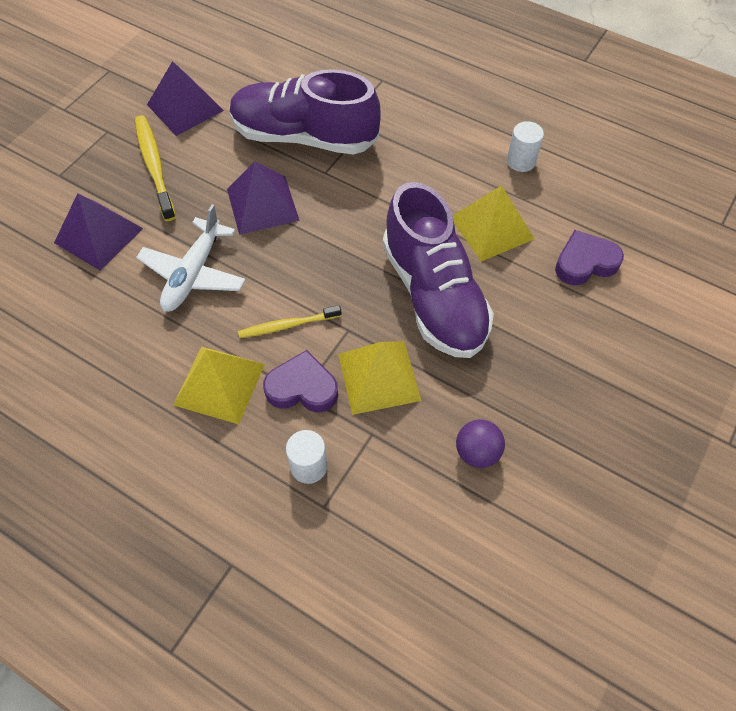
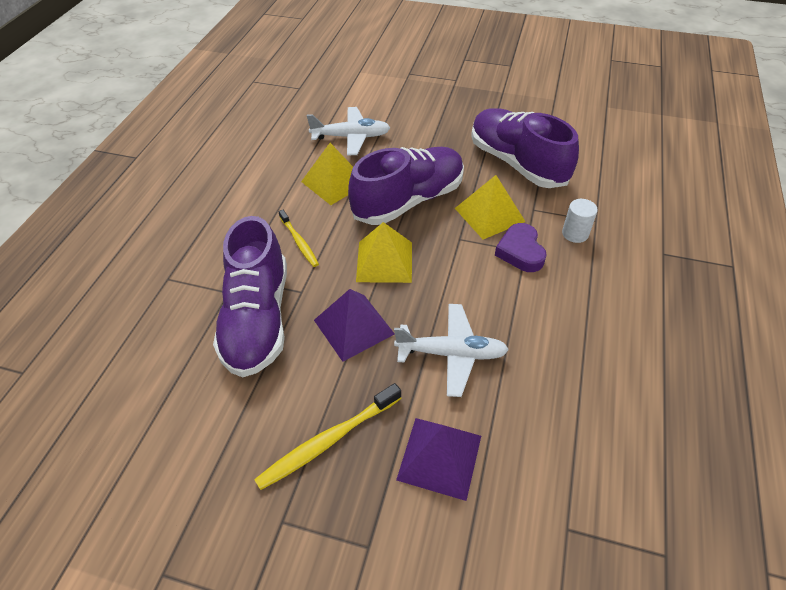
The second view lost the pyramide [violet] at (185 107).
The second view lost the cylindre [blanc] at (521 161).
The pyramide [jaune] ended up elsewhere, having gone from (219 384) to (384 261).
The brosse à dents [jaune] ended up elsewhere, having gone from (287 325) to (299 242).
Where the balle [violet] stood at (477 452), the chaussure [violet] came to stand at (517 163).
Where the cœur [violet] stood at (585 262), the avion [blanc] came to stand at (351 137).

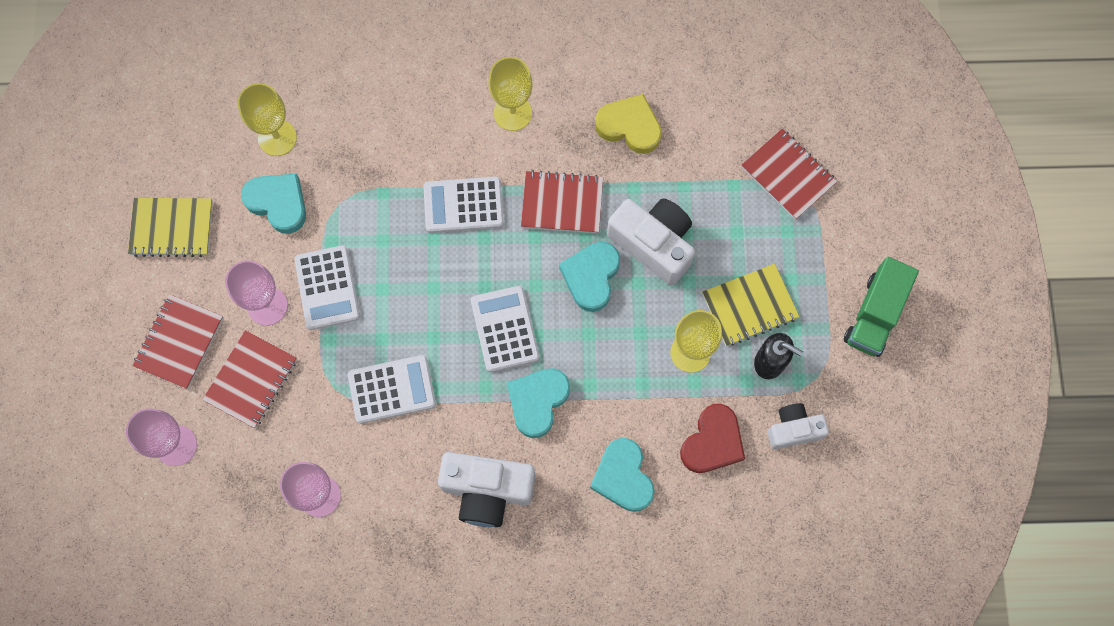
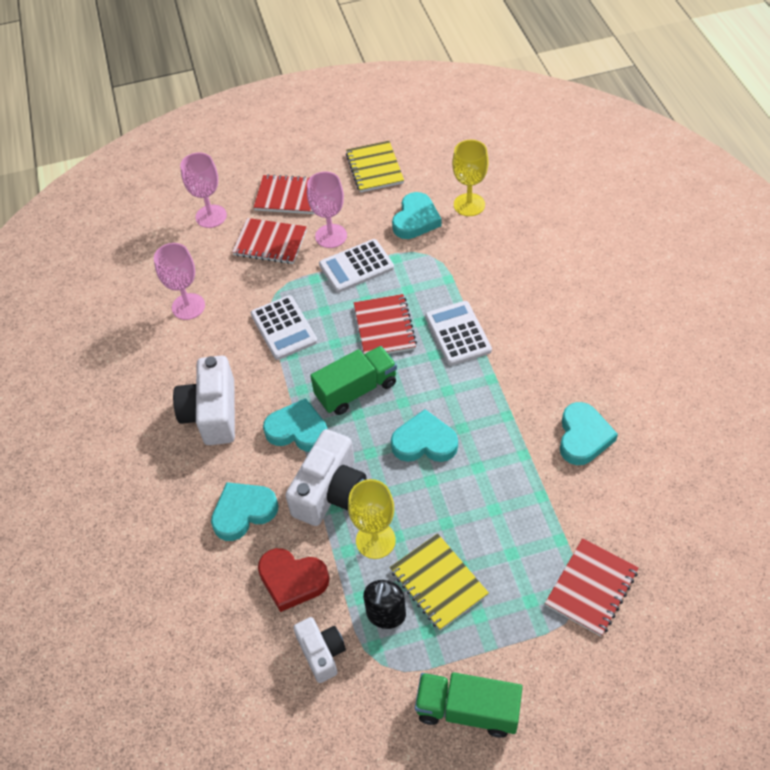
The second view lost the verre à pied [jaune] at (512 113).
The carnet [rouge] ended up elsewhere, having gone from (562 203) to (384 327).
The appareil photo [blanc] ended up elsewhere, having gone from (653 244) to (330 491).
Where the calculatrice [blanc] stood at (505 329), the camion [vert] came to stand at (356 390).
What was the cœur [jaune] at (629 126) turned into the cœur [turquoise] at (583 437).

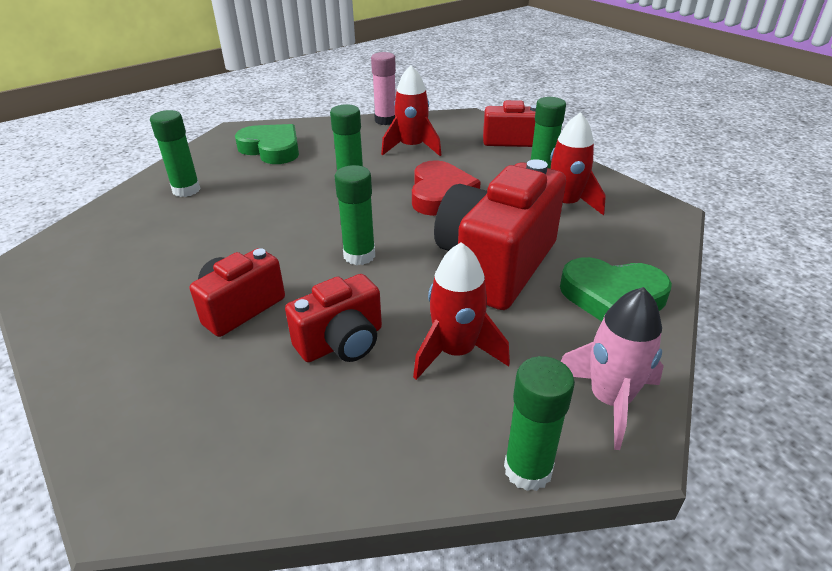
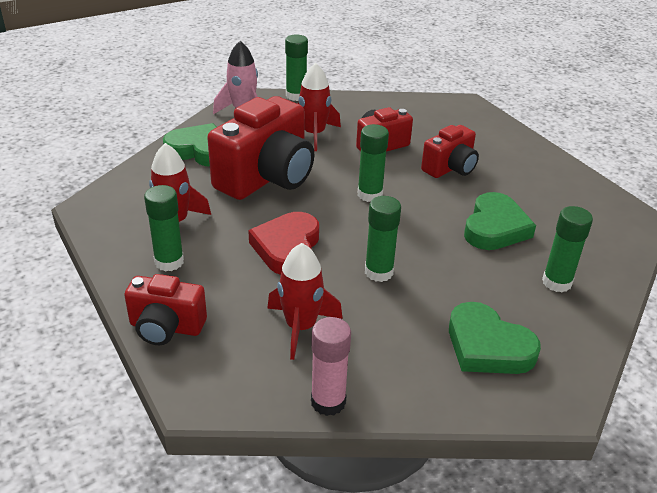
The second view gained the cœur [vert] at (495 228).

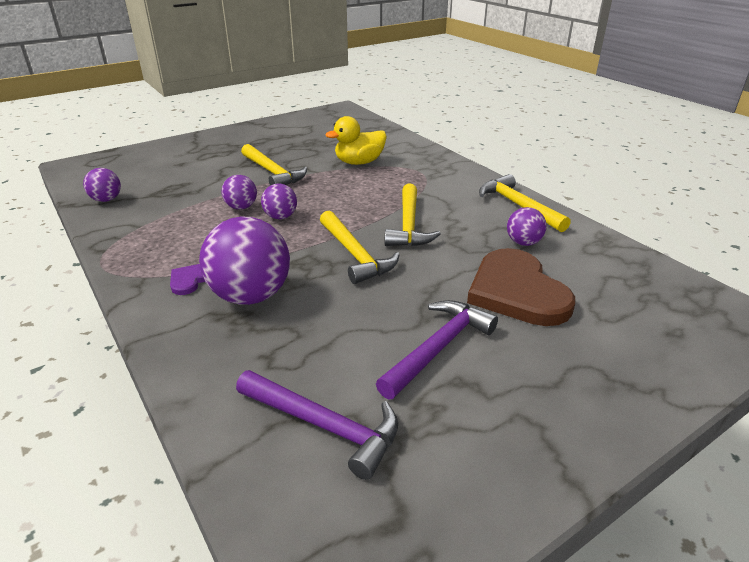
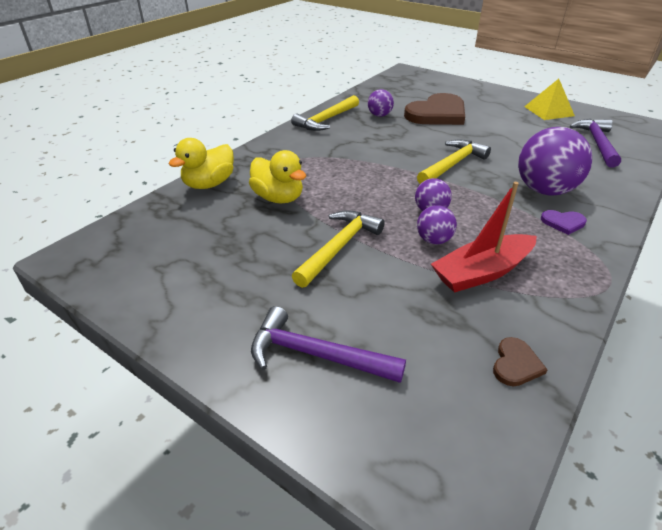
The second view lost the marteau [jaune] at (408 225).
The second view gained the canard [jaune] at (209 184).
The second view gained the bateau [rouge] at (482 272).
The second view gained the pyramide [jaune] at (549 111).
The marteau [violet] ended up elsewhere, having gone from (438 348) to (316 354).
Where the balle [violet] stood at (106 200), the cœur [marron] came to stand at (515 364).

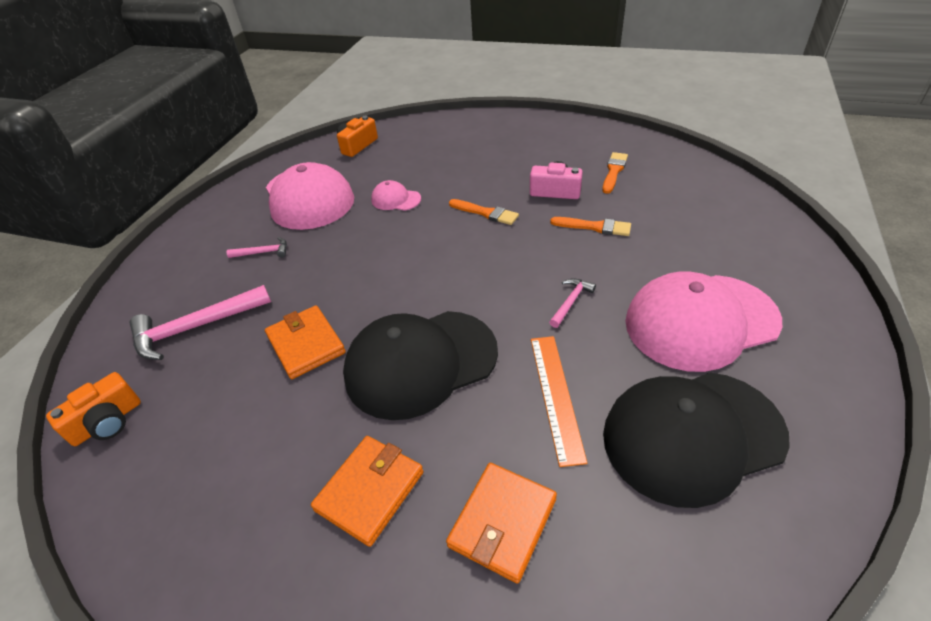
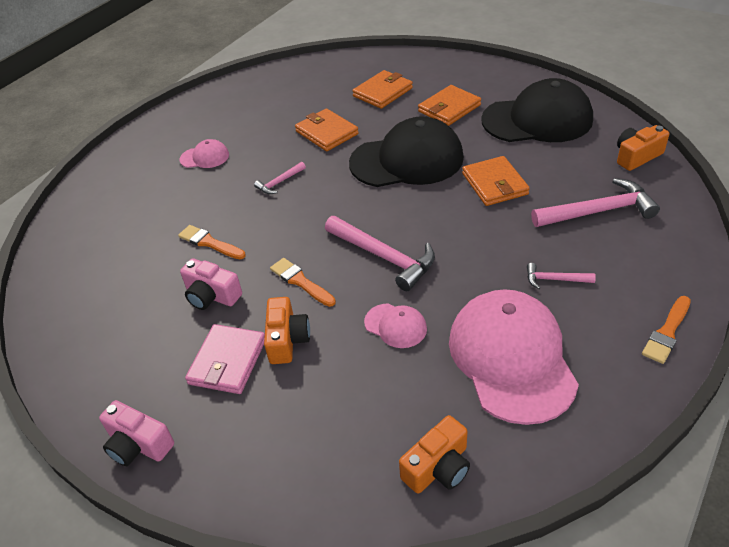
The second view gained the appareil photo [rose] at (138 445).
The second view gained the portefeuille [rose] at (228 361).
The second view gained the appareil photo [orange] at (287 340).
The second view gained the marteau [rose] at (384 257).
The pinceau [orange] ended up elsewhere, having gone from (614 171) to (667 332).
The casquette [noir] ended up elsewhere, having gone from (692 435) to (537 120).
Where the règle [orange] stood at (556 395), the portefeuille [orange] came to stand at (326 133).
The size of the casquette [rose] at (700 321) changed by a factor of 0.45.

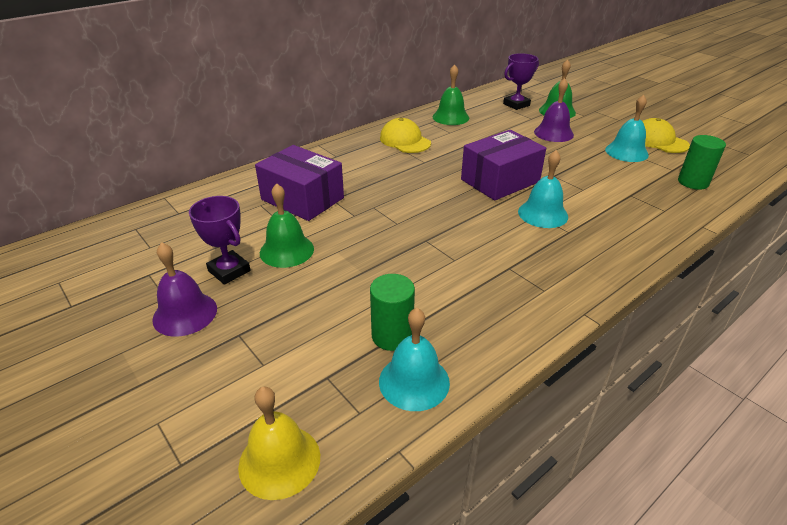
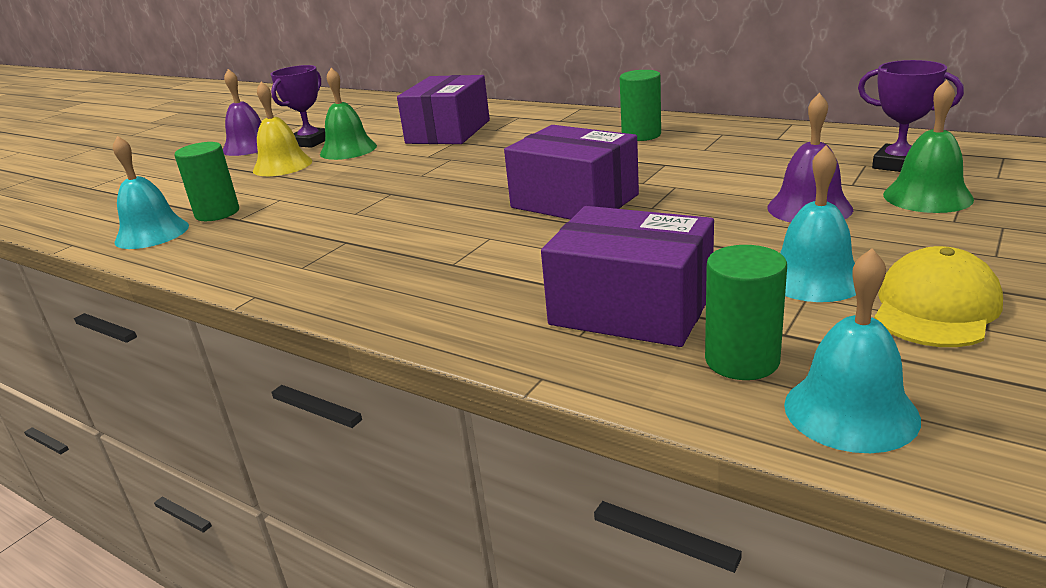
The second view lost the cloche [vert] at (450 117).
The second view gained the boîte [violet] at (631 309).
The cloche [jaune] ended up elsewhere, having gone from (279 461) to (282 165).
The cloche [turquoise] ended up elsewhere, having gone from (543 214) to (850 411).
Where the casquette [jaune] stood at (405 140), the cylindre [vert] came to stand at (641 135).

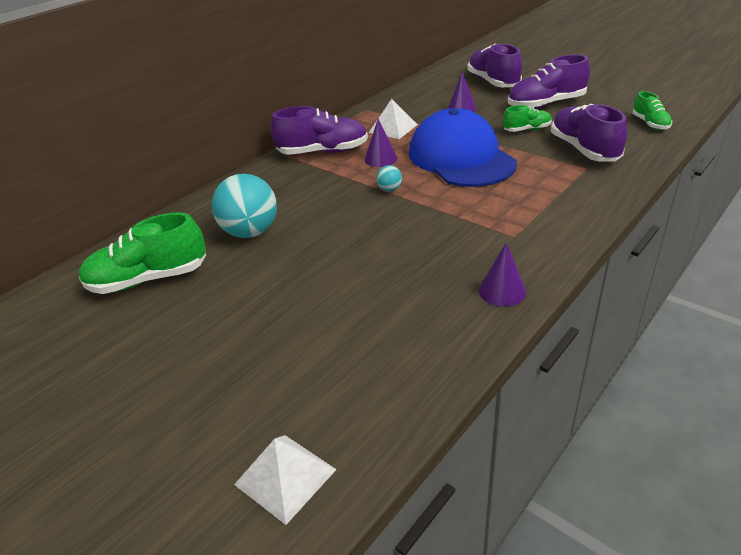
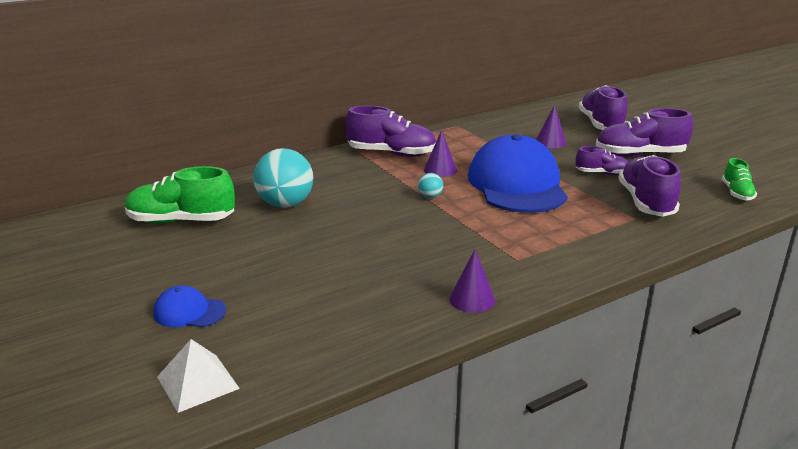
The second view lost the pyramide [blanc] at (393 128).
The second view gained the casquette [bleu] at (189 312).
What was the chaussure [vert] at (527 130) turned into the chaussure [violet] at (601 173).

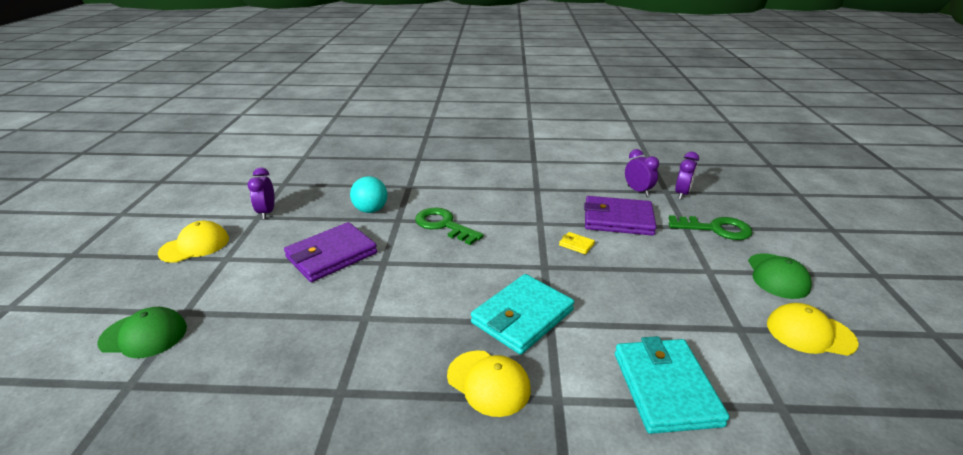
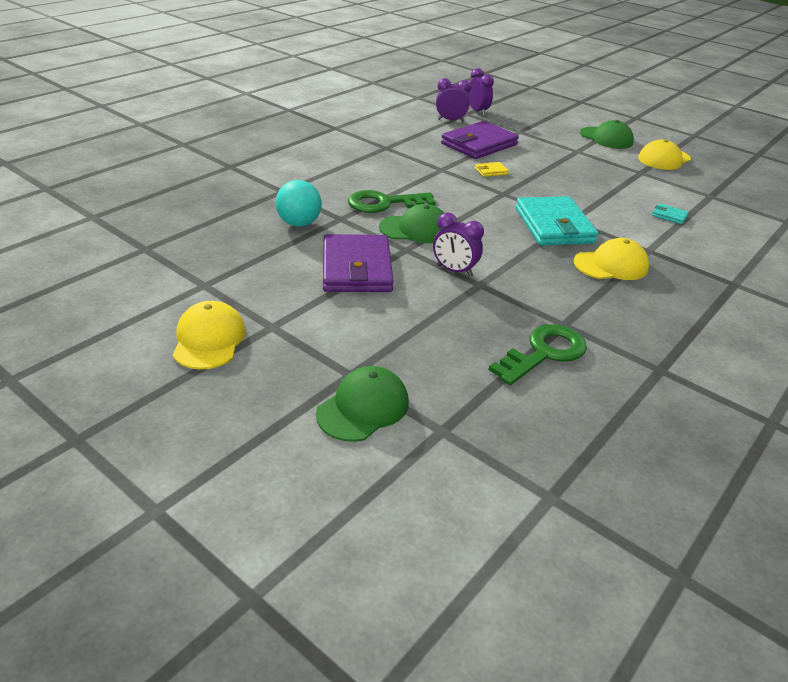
The second view gained the casquette [vert] at (415 229).
The réveil [violet] ended up elsewhere, having gone from (267 212) to (454 271).
The clé [vert] ended up elsewhere, having gone from (715 229) to (544 353).
The size of the portefeuille [turquoise] at (665 388) changed by a factor of 0.41.

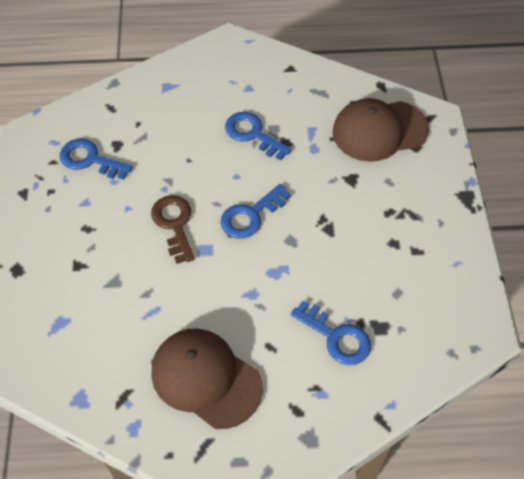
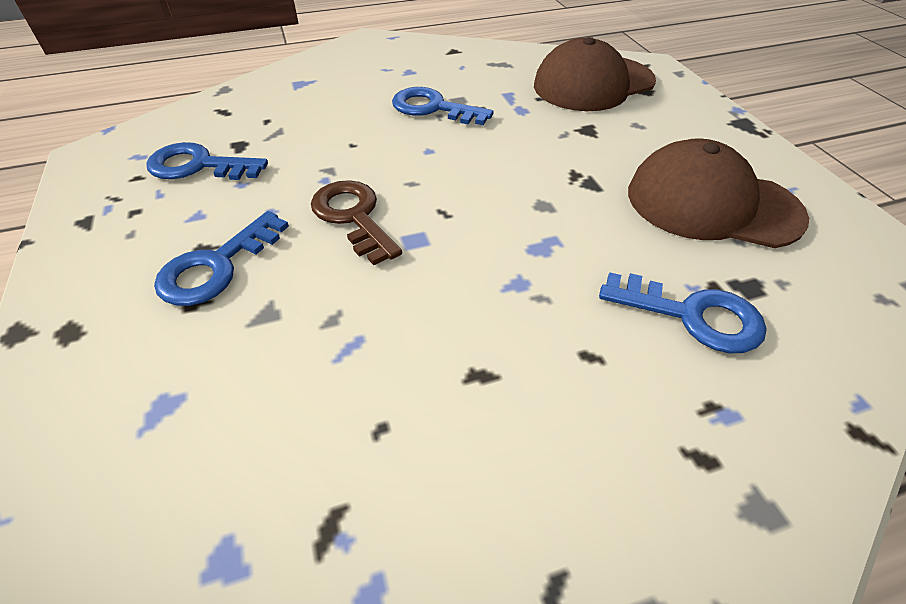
The casquette [marron] ended up elsewhere, having gone from (206 378) to (712 204).
The clé [bleu] ended up elsewhere, having gone from (251 215) to (217 266).

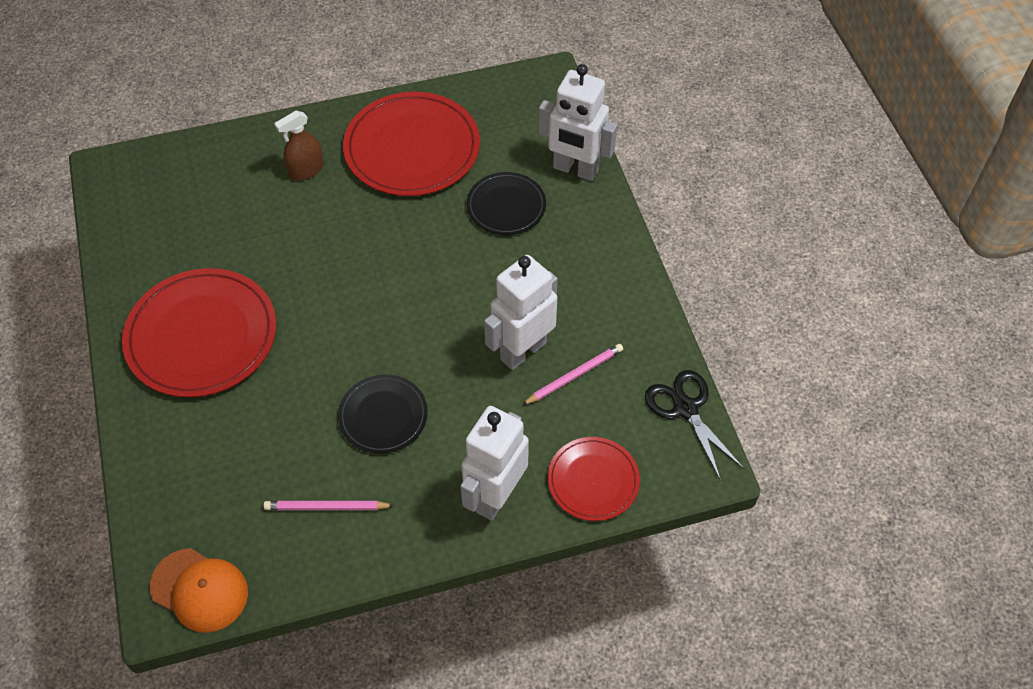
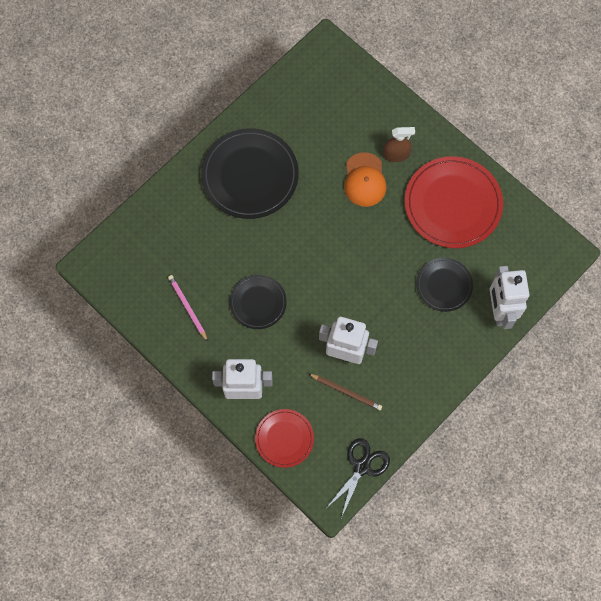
The casquette [orange] ended up elsewhere, having gone from (199 590) to (364 180).
What was the assiette [rouge] at (201 336) turned into the assiette [noir] at (250 175).
What was the crayon [rose] at (574 375) turned into the crayon [marron] at (346 392).
The vaporisateur [marron] at (306 170) ended up facing another way, 150 degrees clockwise from before.

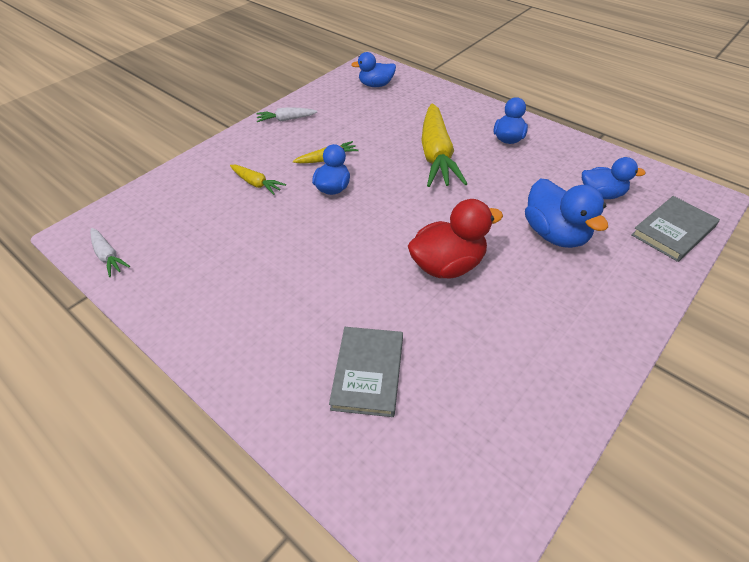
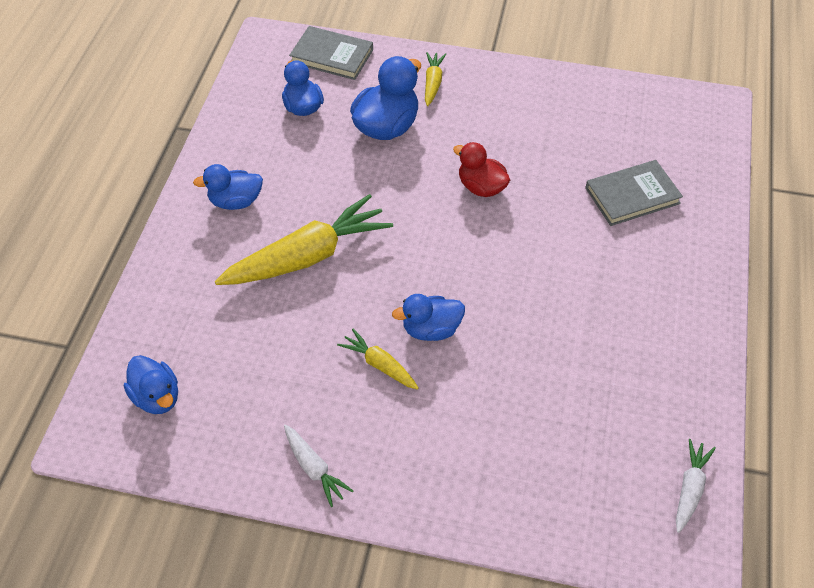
The carotte [jaune] ended up elsewhere, having gone from (256 184) to (433 83).
The size of the canard [rouge] at (447 265) changed by a factor of 0.66.

